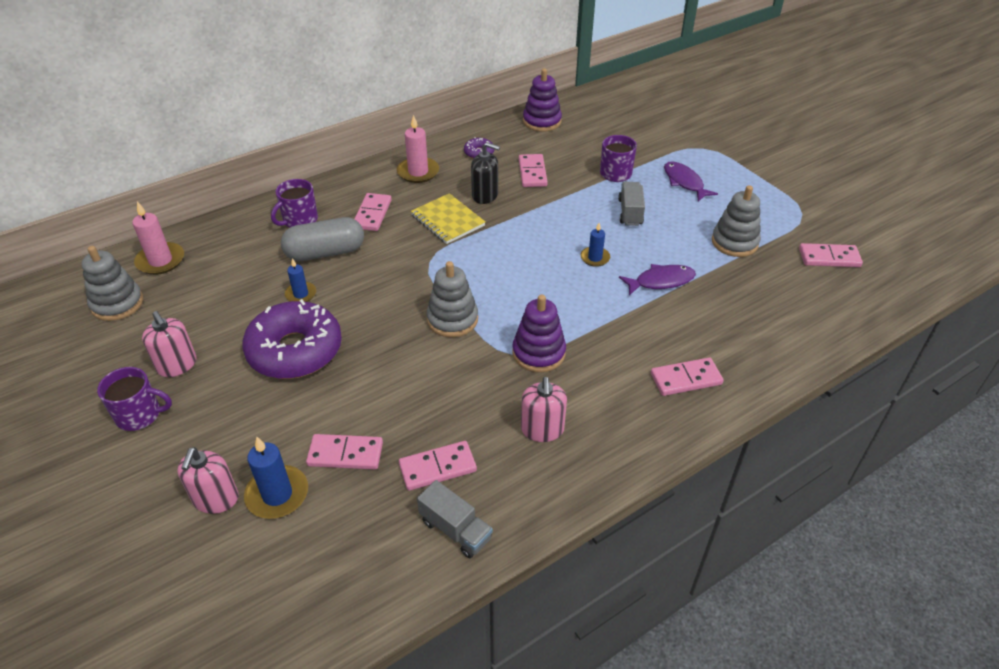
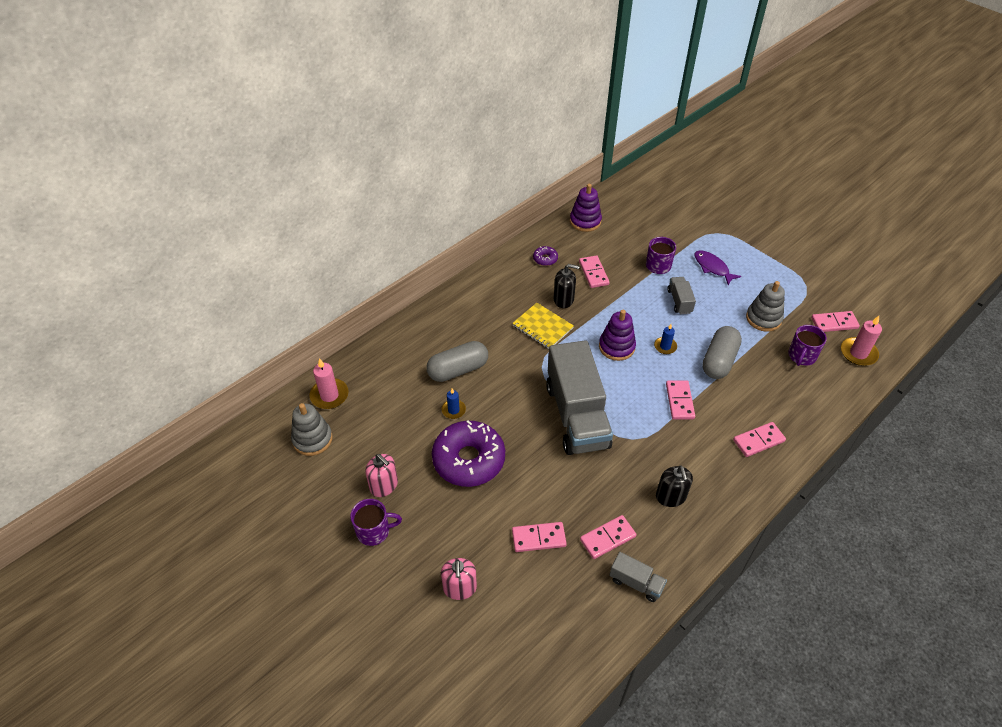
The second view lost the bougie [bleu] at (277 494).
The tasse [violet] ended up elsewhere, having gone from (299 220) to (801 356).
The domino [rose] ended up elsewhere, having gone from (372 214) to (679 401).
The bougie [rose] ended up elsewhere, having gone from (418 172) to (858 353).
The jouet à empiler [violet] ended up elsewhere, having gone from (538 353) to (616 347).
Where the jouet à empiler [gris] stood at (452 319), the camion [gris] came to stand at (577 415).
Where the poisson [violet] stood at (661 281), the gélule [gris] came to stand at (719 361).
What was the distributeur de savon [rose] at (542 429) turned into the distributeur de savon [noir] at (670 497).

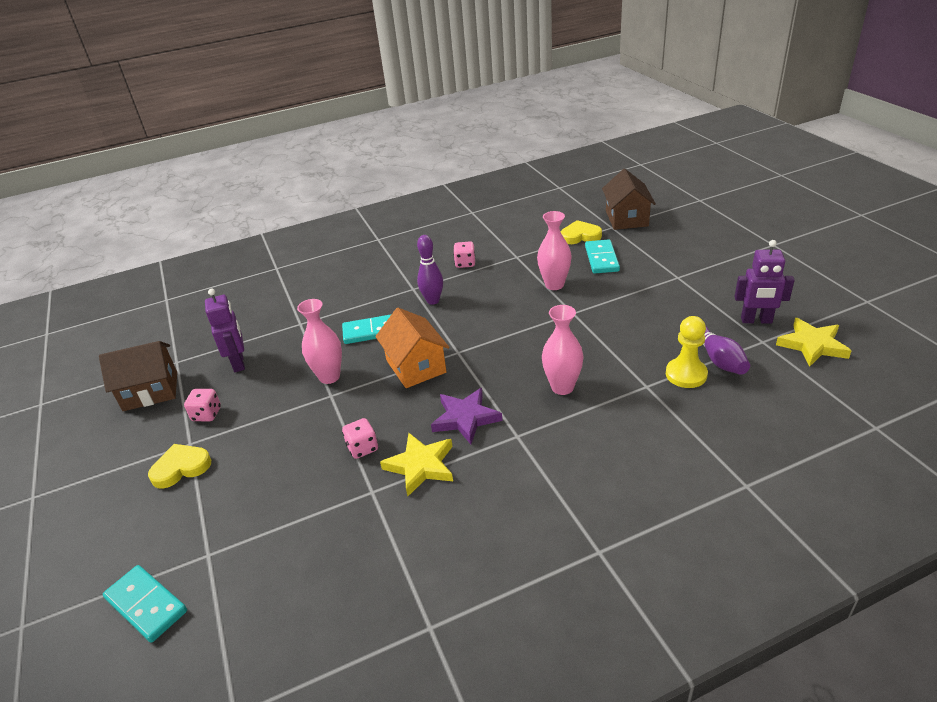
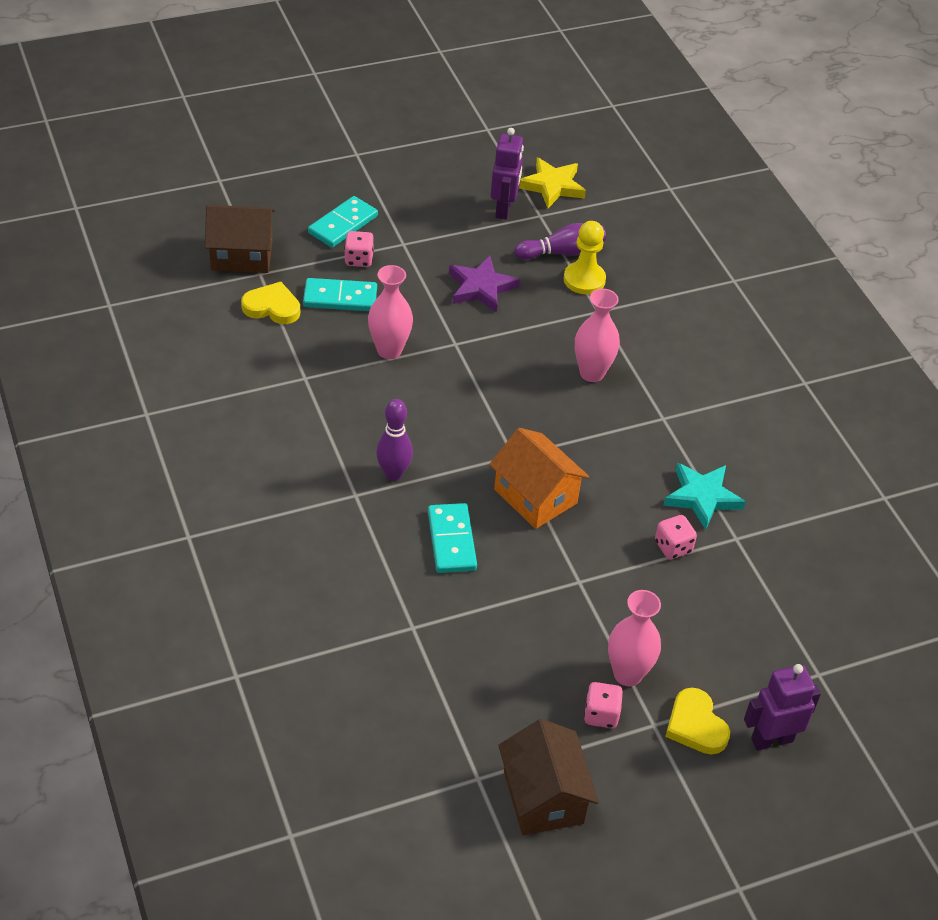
The domino [turquoise] ended up elsewhere, having gone from (146 605) to (343 224).
The robot [violet] ended up elsewhere, having gone from (239 363) to (771 739).
The vase [rose] ended up elsewhere, having gone from (329 377) to (627 674).
The étoile [violet] ended up elsewhere, having gone from (465 418) to (481 287).
The dé [rose] ended up elsewhere, having gone from (465 263) to (359 259).
What was the étoile [jaune] at (420 466) turned into the étoile [turquoise] at (702 497).
The maison [orange] at (416 366) ended up facing another way, 75 degrees clockwise from before.
The cœur [jaune] at (580 236) ended up facing another way, 105 degrees clockwise from before.

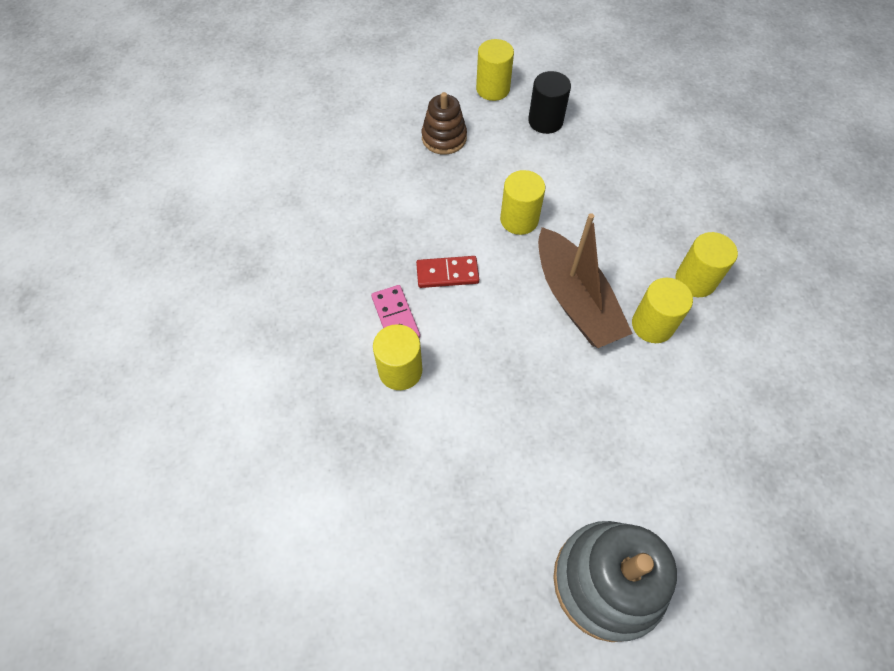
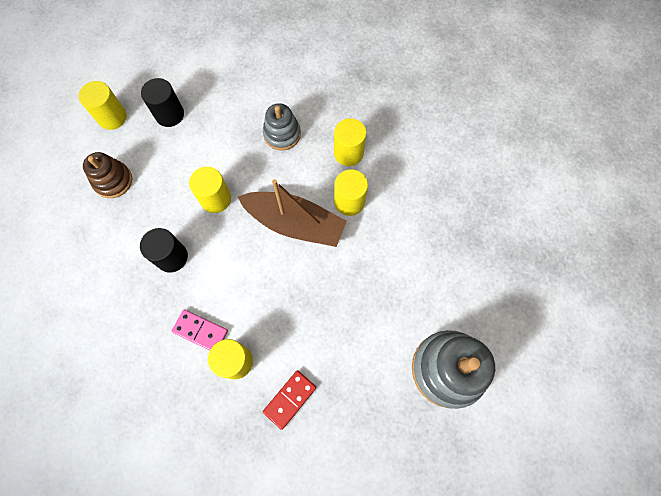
The second view gained the cylindre [noir] at (172 257).
The second view gained the jouet à empiler [gris] at (282 134).
The domino [rouge] ended up elsewhere, having gone from (447 274) to (290 399).

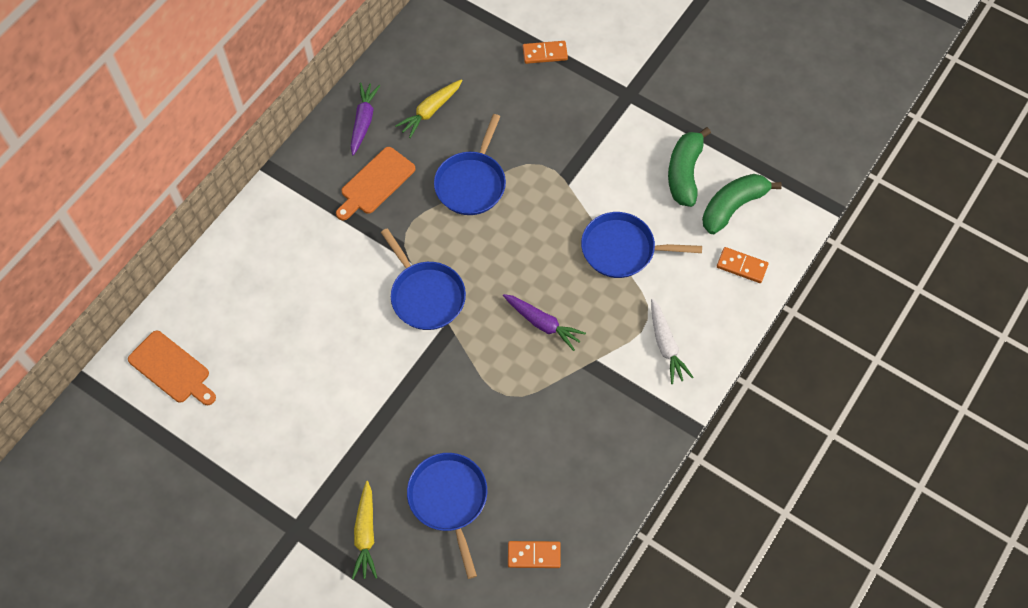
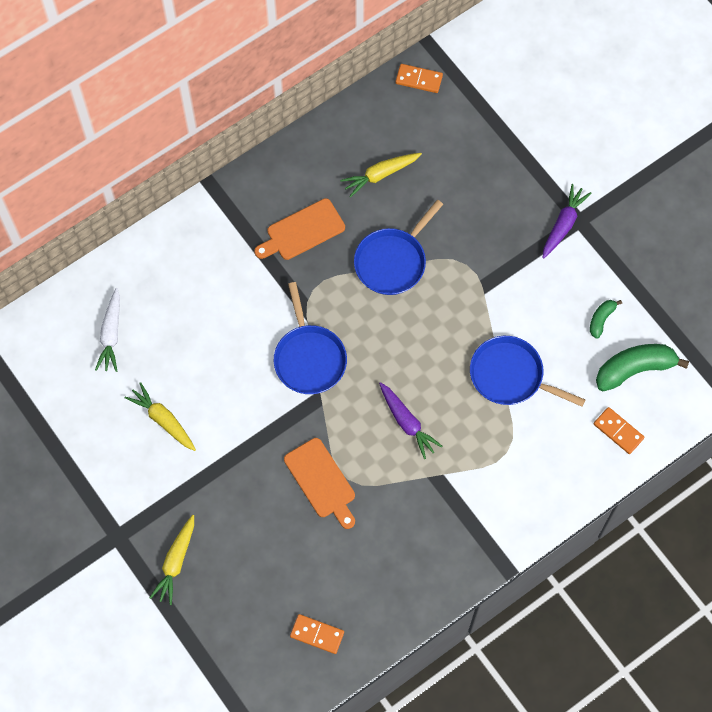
The second view lost the poêle [bleu] at (449 499).
The second view gained the carotte [jaune] at (163 420).
The planche à découper [orange] ended up elsewhere, having gone from (172 369) to (321 481).
The carotte [violet] ended up elsewhere, having gone from (363 121) to (563 224).
The domino [orange] ended up elsewhere, having gone from (545 53) to (419 79).
The carotte [blanc] ended up elsewhere, having gone from (666 345) to (111 334).
The size of the banane [vert] at (684 173) changed by a factor of 0.51.

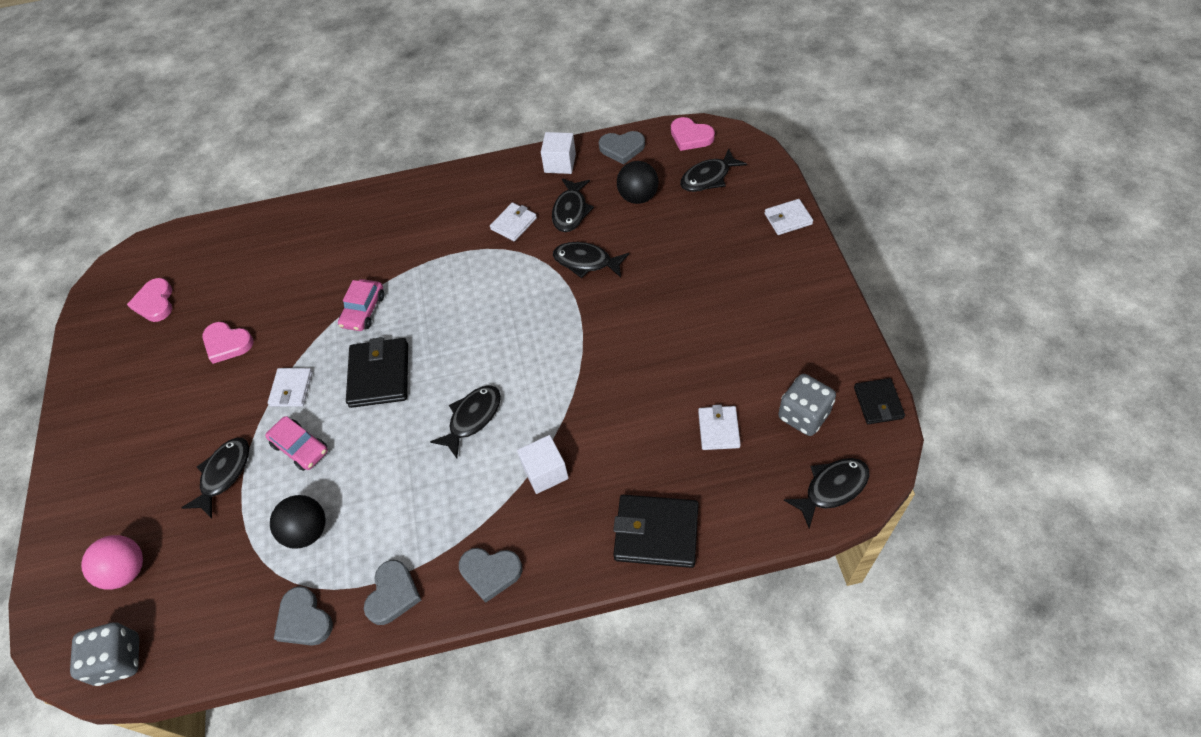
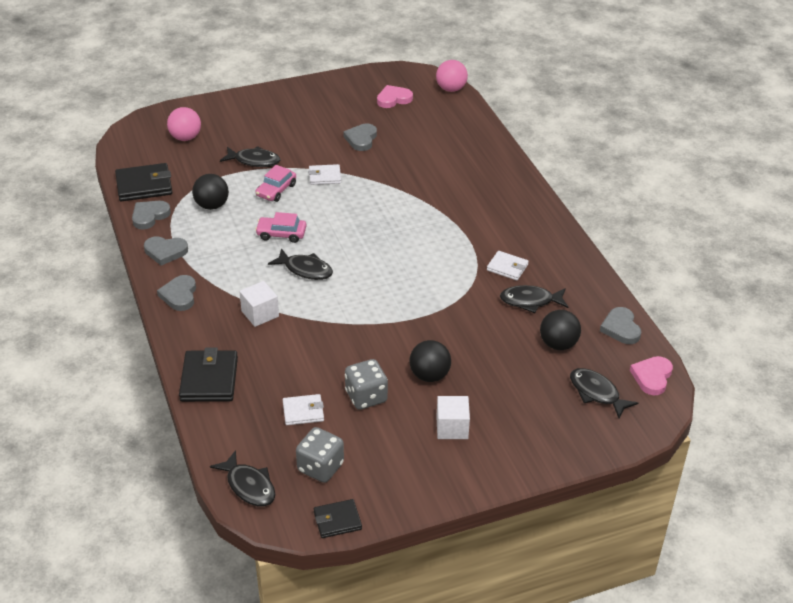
The second view lost the poisson [noir] at (586 262).
The second view lost the portefeuille [blanc] at (788 219).
The second view gained the balle [noir] at (429 375).
The second view gained the balle [rose] at (451 89).
The dé [gris] ended up elsewhere, having gone from (119 660) to (366 397).
The voiture [rose] ended up elsewhere, having gone from (363 310) to (281 234).
The portefeuille [noir] ended up elsewhere, having gone from (379 375) to (144 185).
The cube [blanc] ended up elsewhere, having gone from (560 163) to (452 427).
What was the cœur [rose] at (227 343) turned into the cœur [gris] at (361 139).

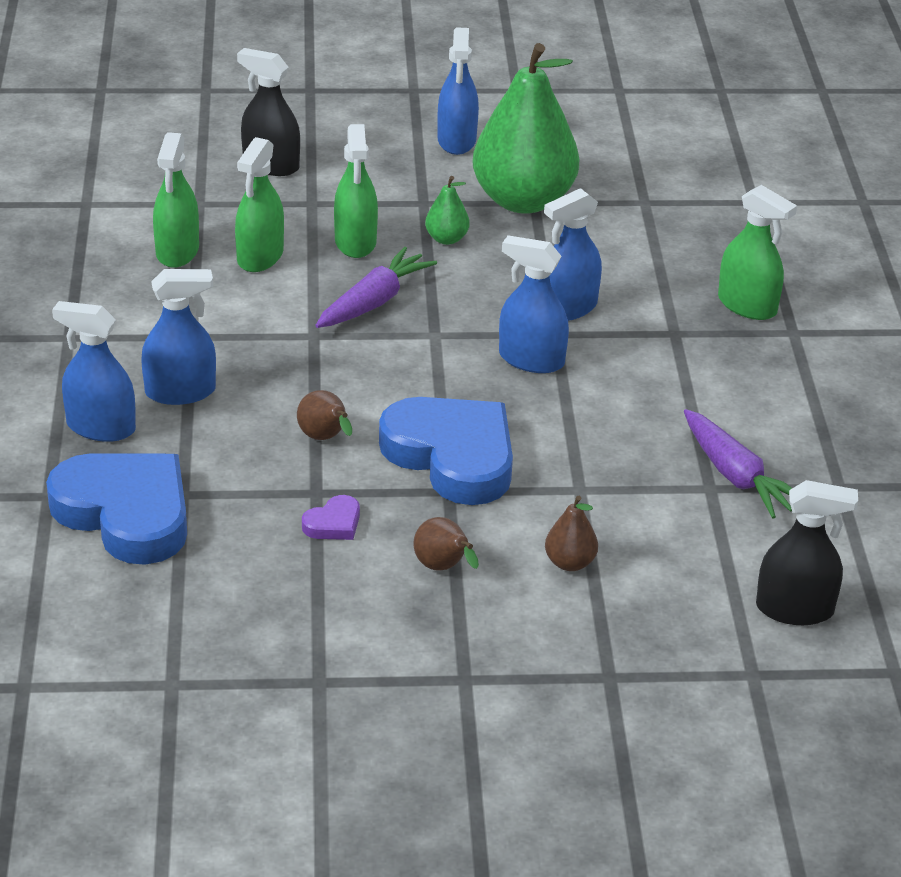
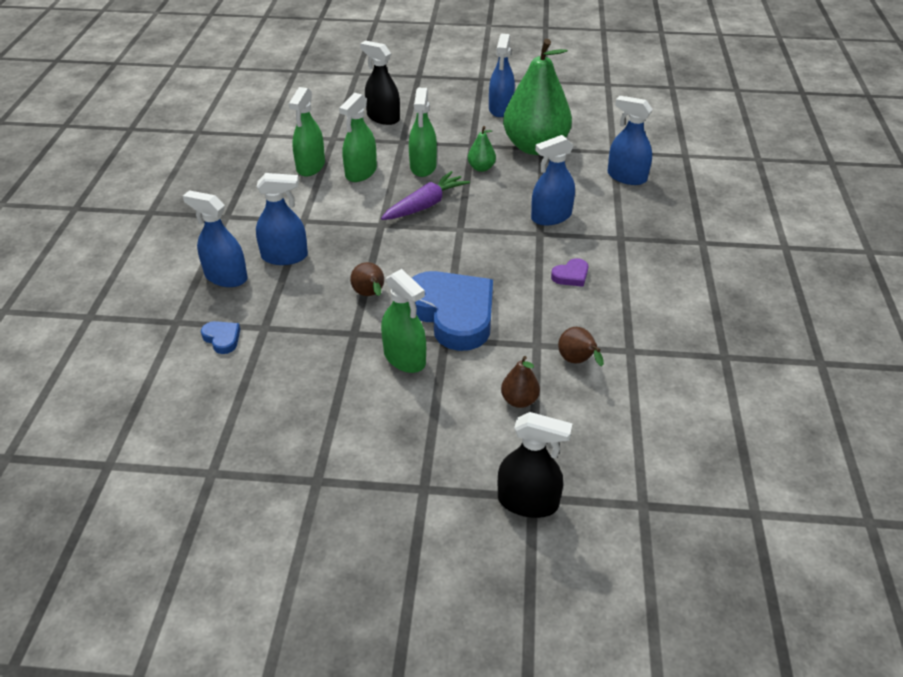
The second view lost the carotte [violet] at (736 476).
The cœur [violet] ended up elsewhere, having gone from (333 523) to (571 275).
The poire [marron] ended up elsewhere, having gone from (443 568) to (577 361).
The vaporisateur [bleu] ended up elsewhere, having gone from (531 360) to (626 177).
The vaporisateur [vert] ended up elsewhere, having gone from (747 305) to (404 358).
The vaporisateur [noir] ended up elsewhere, having gone from (794 609) to (528 502).
The size of the cœur [bleu] at (126 513) changed by a factor of 0.41.

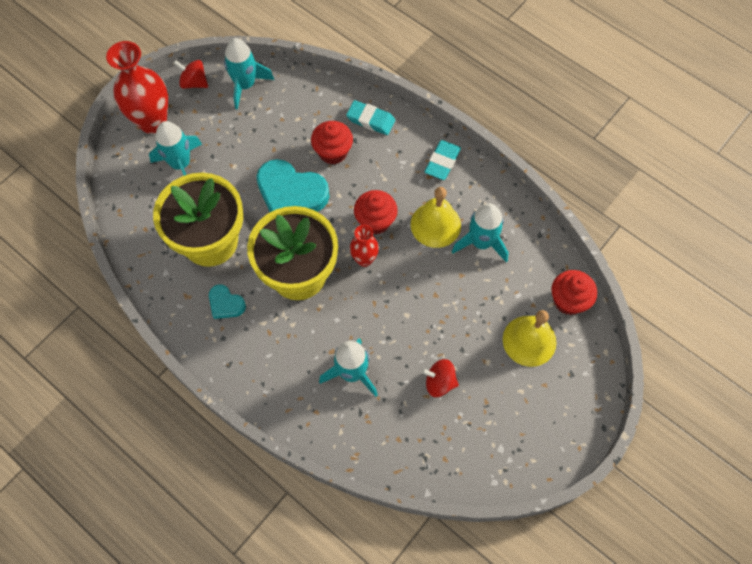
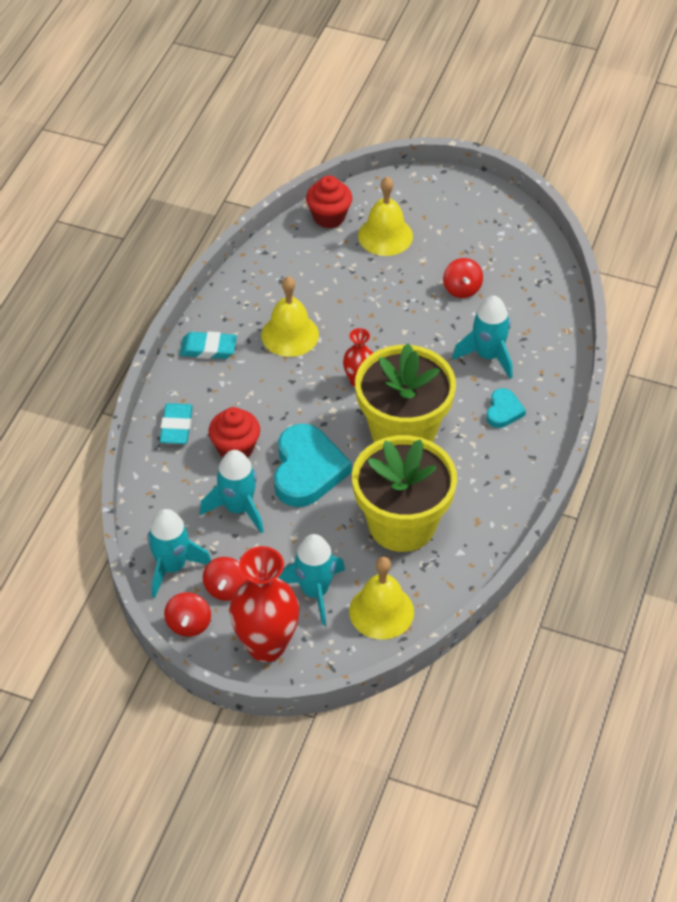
The second view lost the muffin [rouge] at (375 221).
The second view gained the toupie [rouge] at (226 588).
The second view gained the cloche [jaune] at (381 611).
The cœur [turquoise] ended up elsewhere, having gone from (226 304) to (503 411).
The fusée [turquoise] ended up elsewhere, having gone from (481 242) to (238 508).

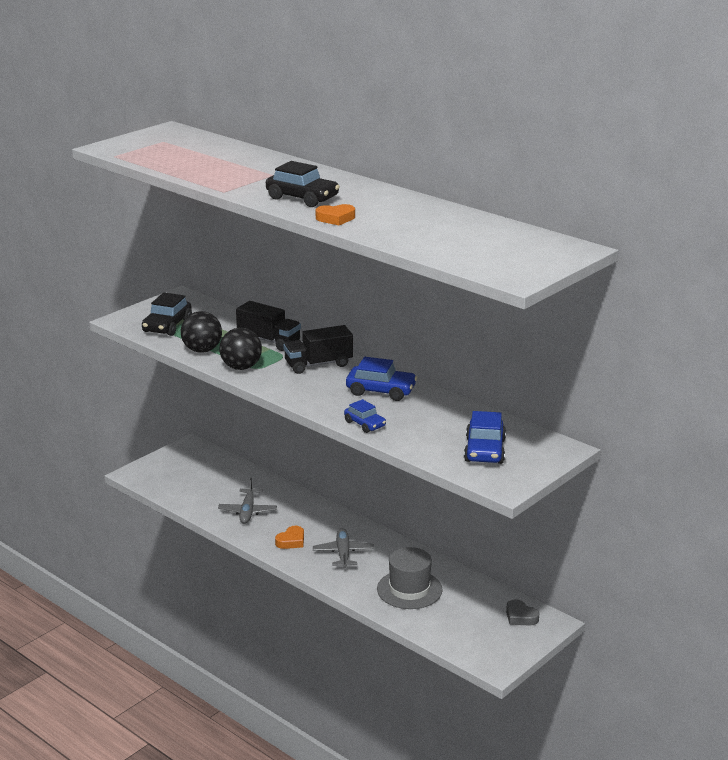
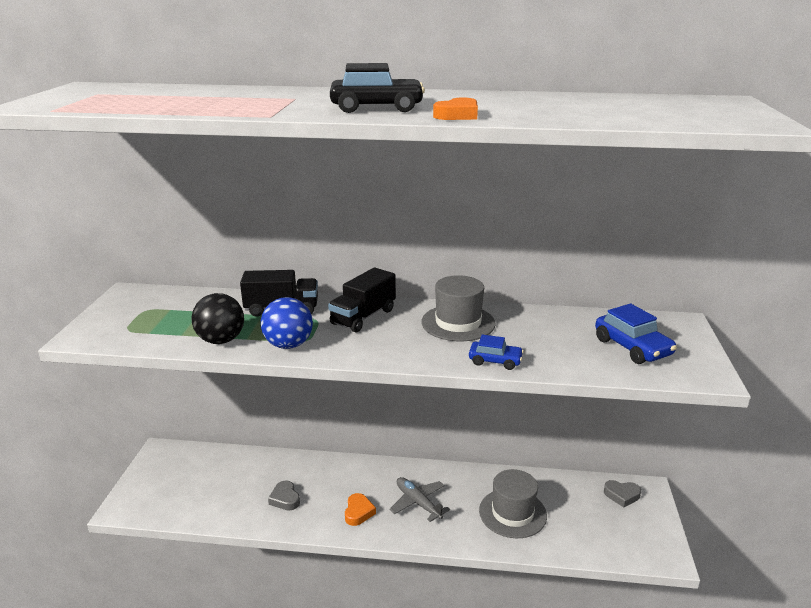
The second view lost the voiture [noir] at (167 326).
Where the avion [gris] stood at (247 511), the cœur [gris] came to stand at (285 499).
Where the voiture [bleu] stood at (381 391), the chapeau [gris] came to stand at (458 323).
What was the balle [noir] at (241 367) turned into the balle [bleu] at (288 345).

